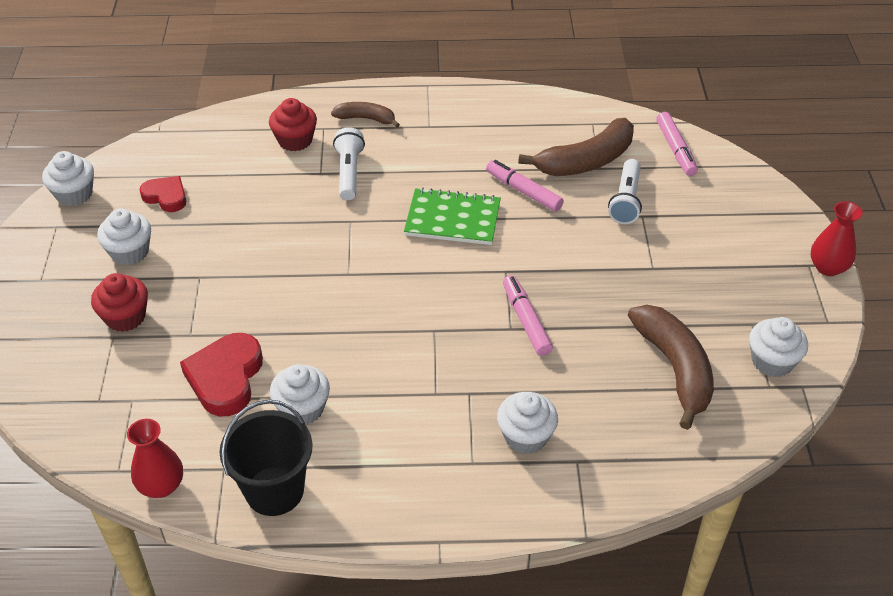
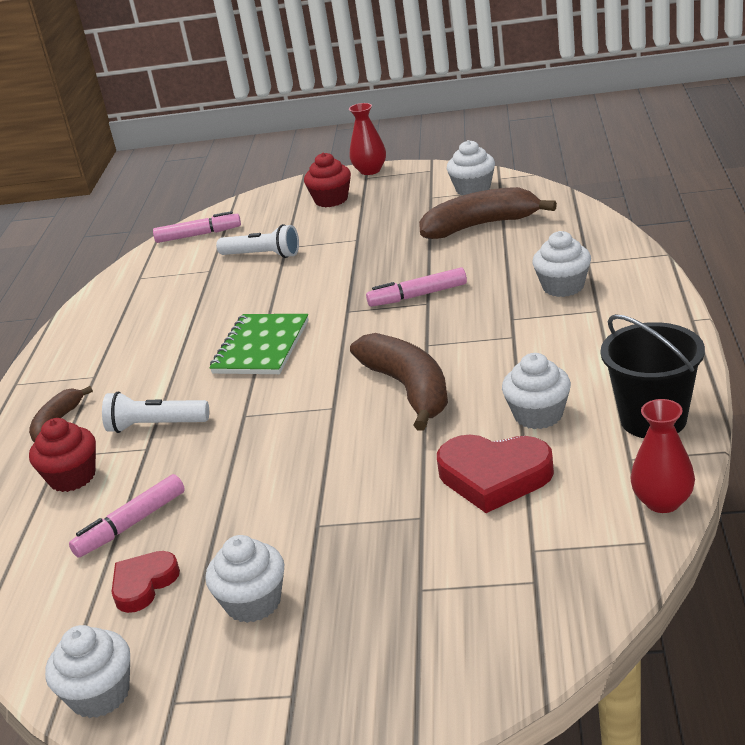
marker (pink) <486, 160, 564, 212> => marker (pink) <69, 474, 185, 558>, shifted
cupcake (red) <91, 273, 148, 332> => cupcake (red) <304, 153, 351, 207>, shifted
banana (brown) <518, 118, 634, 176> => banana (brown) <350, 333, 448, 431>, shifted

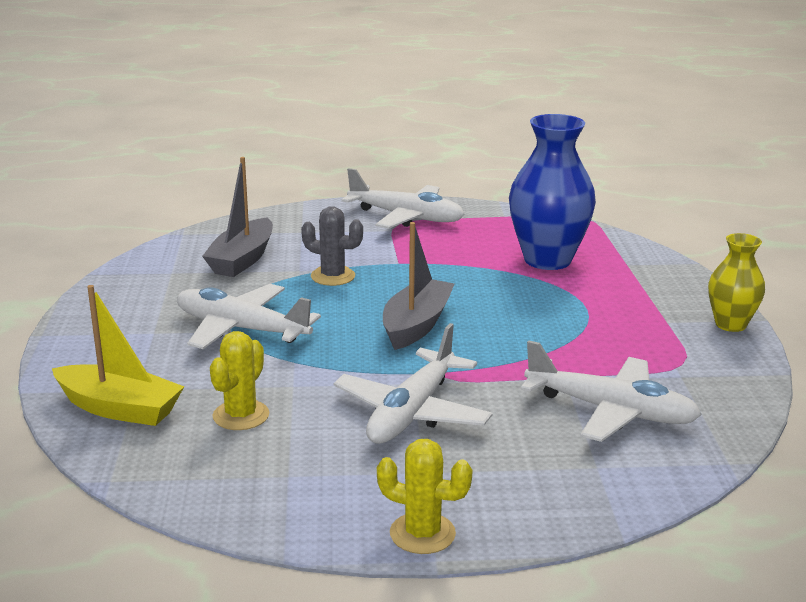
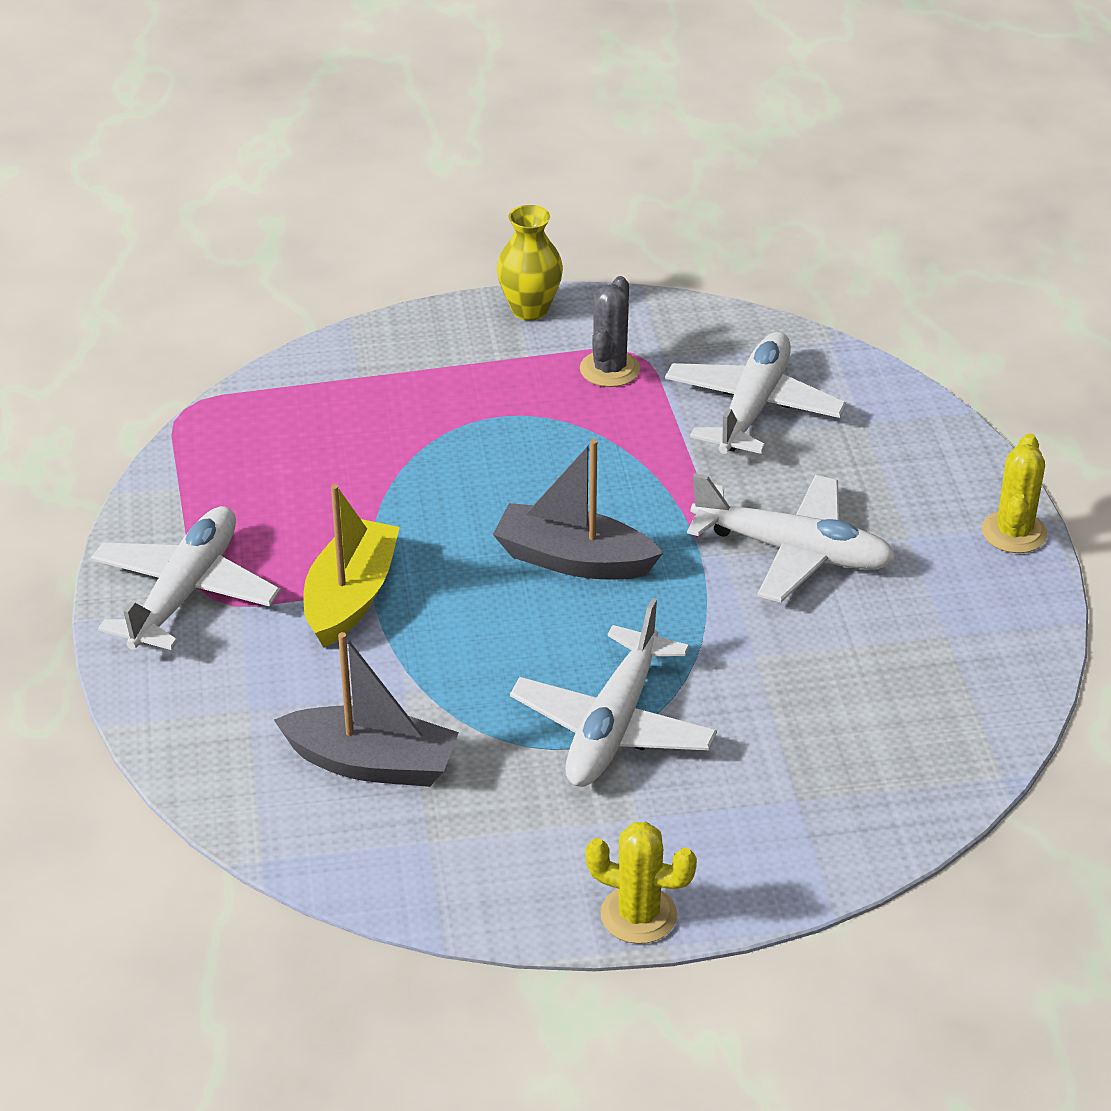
boat (yellow) <52, 285, 184, 426> => boat (yellow) <304, 484, 400, 648>, shifted
cactus (grey) <301, 206, 363, 286> => cactus (grey) <580, 276, 640, 387>, shifted
cactus (yellow) <210, 331, 270, 430> => cactus (yellow) <586, 822, 697, 944>, shifted
vase (blue) <509, 114, 596, 270> => nothing

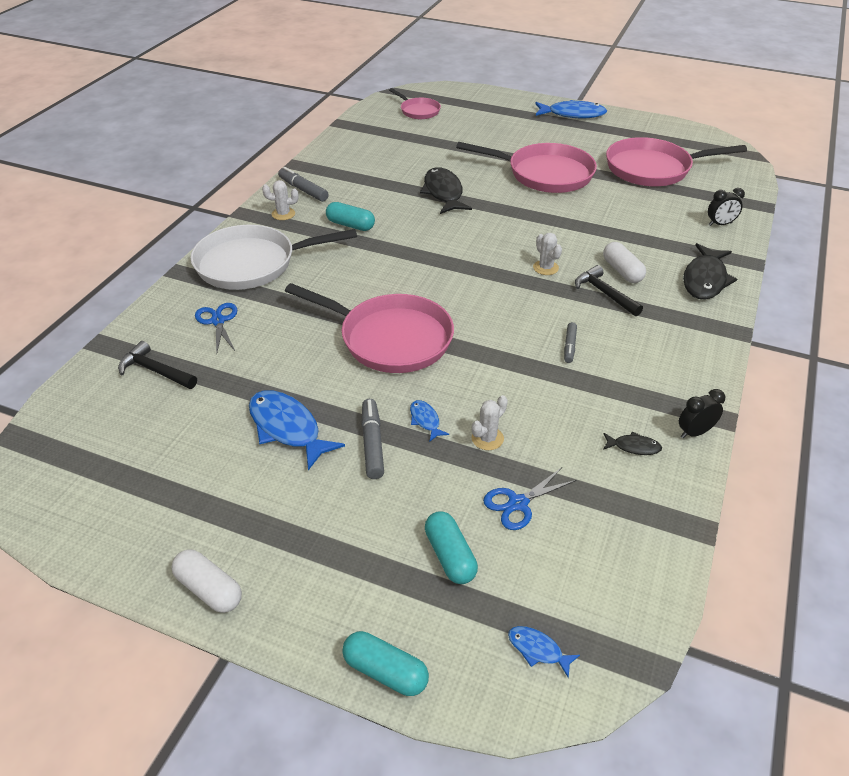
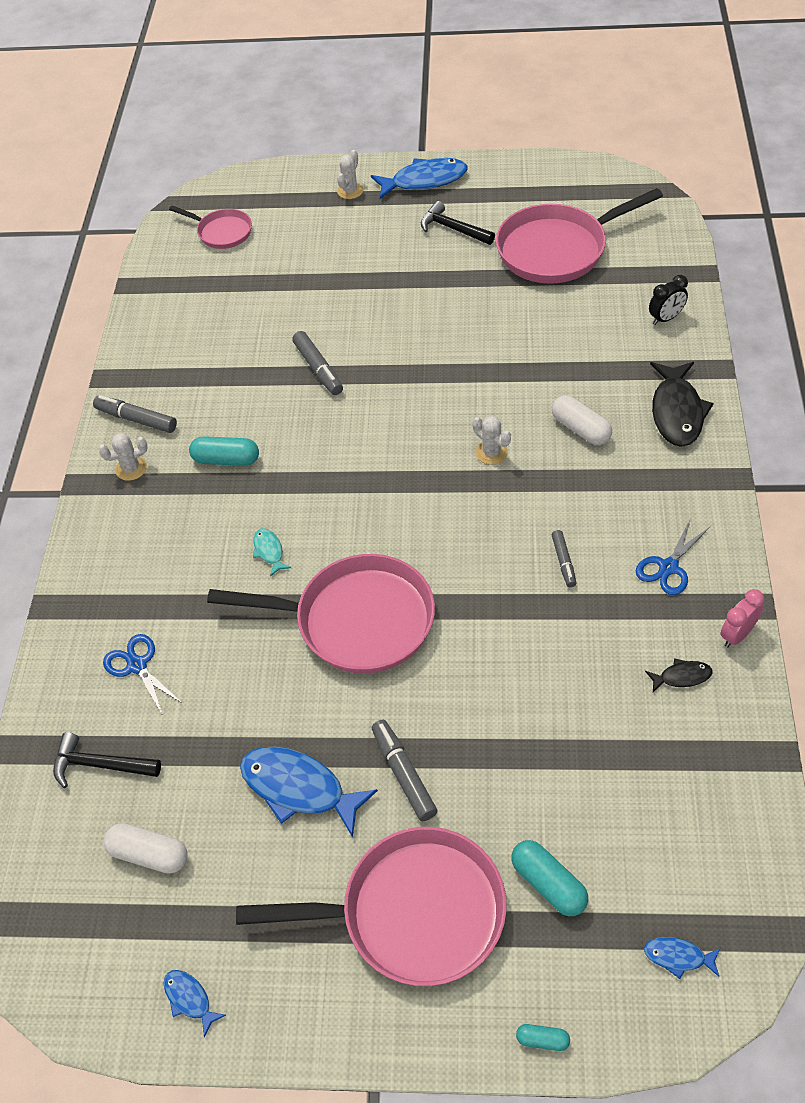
capsule (white) <171, 549, 242, 613> => capsule (white) <104, 823, 187, 874>, shifted
fish (blue) <410, 400, 449, 441> => fish (blue) <164, 970, 226, 1037>, shifted
pan (pink) <456, 142, 597, 193> => pan (pink) <236, 827, 507, 986>, shifted
nothing => fish (turquoise) <253, 528, 291, 577>
fish (black) <420, 167, 472, 214> => marker (grey) <292, 331, 343, 395>
cactus (white) <471, 395, 508, 450> => cactus (white) <337, 150, 363, 199>, shifted
hammer (black) <575, 265, 643, 316> => hammer (black) <421, 201, 495, 245>, shifted
capsule (turquoise) <342, 631, 429, 696> => capsule (turquoise) <516, 1024, 570, 1051>, x0.55
scissors (blue) <483, 467, 577, 530> => scissors (blue) <636, 518, 711, 595>, shifted
clock (black) <679, 389, 725, 438> => clock (pink) <720, 589, 764, 647>
pan (white) <191, 225, 357, 290> => nothing

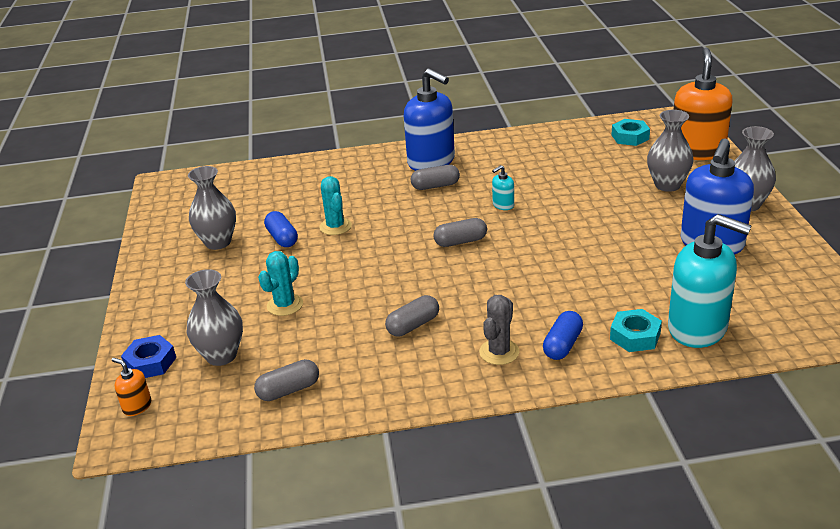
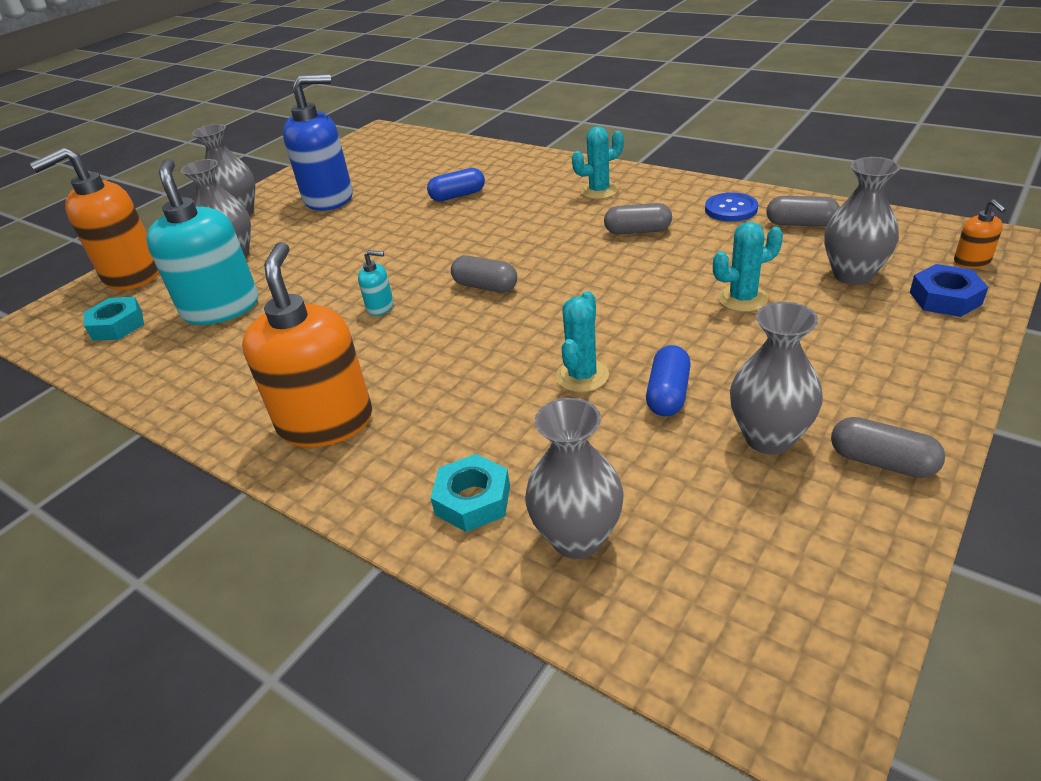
soap dispenser (turquoise) <668, 214, 752, 348> => soap dispenser (turquoise) <146, 159, 258, 325>, shifted
soap dispenser (blue) <404, 68, 455, 171> => soap dispenser (orange) <242, 242, 372, 447>
capsule (blue) <543, 311, 583, 360> => capsule (blue) <427, 168, 485, 201>, shifted
nut (turquoise) <610, 309, 662, 352> => nut (turquoise) <431, 454, 510, 532>, shifted
nothing => vase (grey) <525, 398, 624, 559>
cactus (grey) <479, 295, 519, 365> => cactus (turquoise) <572, 126, 624, 199>
nothing => button (blue) <705, 192, 758, 222>
capsule (grey) <411, 165, 460, 190> => capsule (grey) <831, 417, 945, 478>, shifted

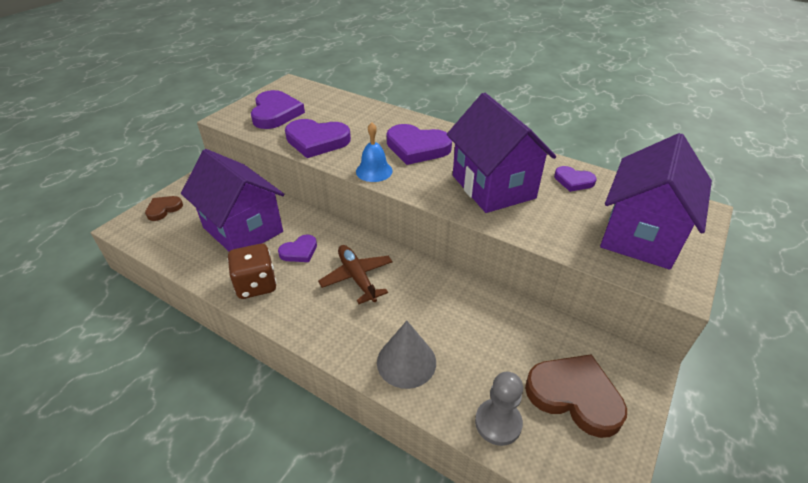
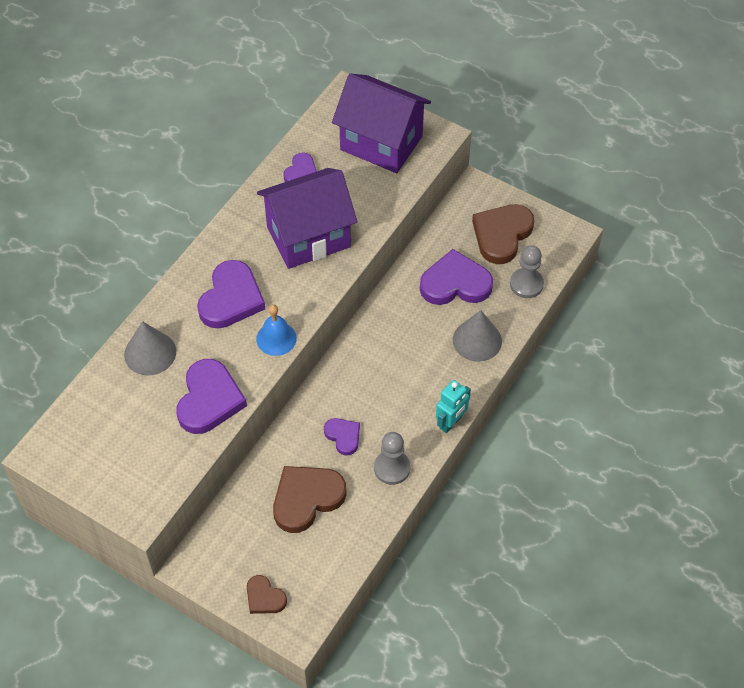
nothing => cone (grey) <124, 321, 176, 375>
house (purple) <181, 149, 285, 251> => heart (brown) <273, 466, 347, 533>
dice (brown) <227, 244, 277, 299> => pawn (grey) <374, 432, 411, 485>
heart (purple) <251, 90, 305, 129> => heart (purple) <420, 249, 493, 305>, shifted
nothing => robot (turquoise) <436, 380, 471, 433>
plane (brown) <318, 245, 393, 304> => nothing

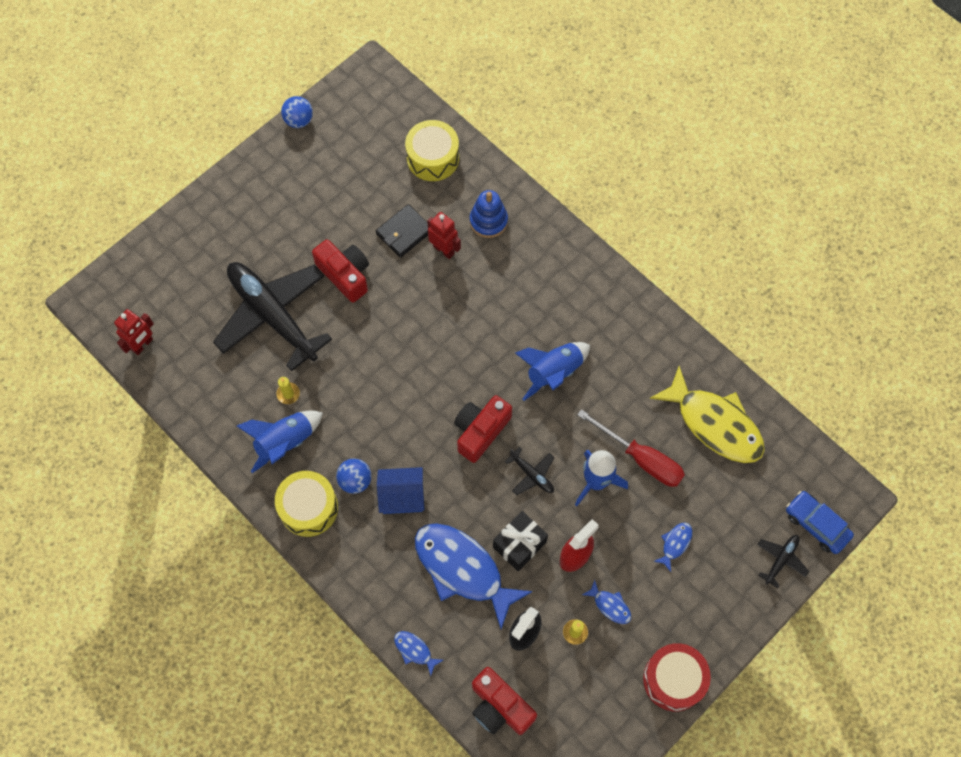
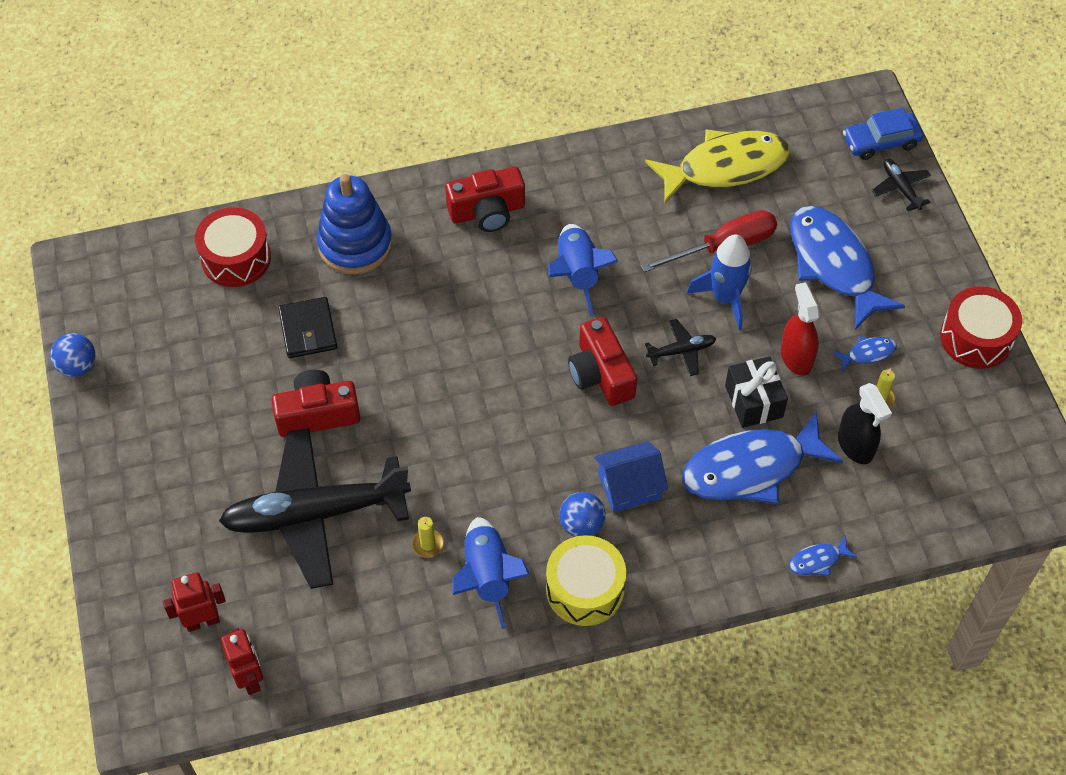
robot (red) <427, 212, 461, 259> => robot (red) <163, 572, 226, 632>, shifted
drum (yellow) <405, 120, 459, 181> => drum (red) <195, 207, 271, 287>
stacking toy (blue) <470, 190, 508, 238> => stacking toy (blue) <317, 174, 393, 274>, x1.50
camera (red) <472, 667, 537, 735> => camera (red) <445, 167, 525, 232>, shifted
house (blue) <377, 467, 424, 514> => house (blue) <594, 441, 668, 512>, 45 degrees clockwise
fish (blue) <654, 522, 692, 572> => fish (blue) <790, 206, 905, 330>, x2.41

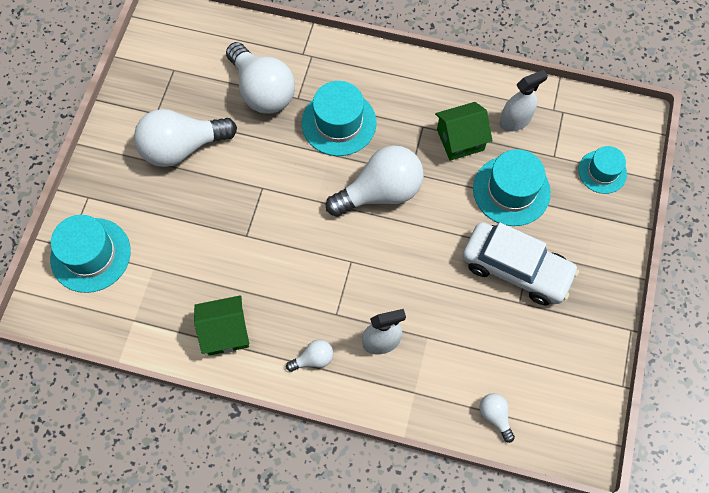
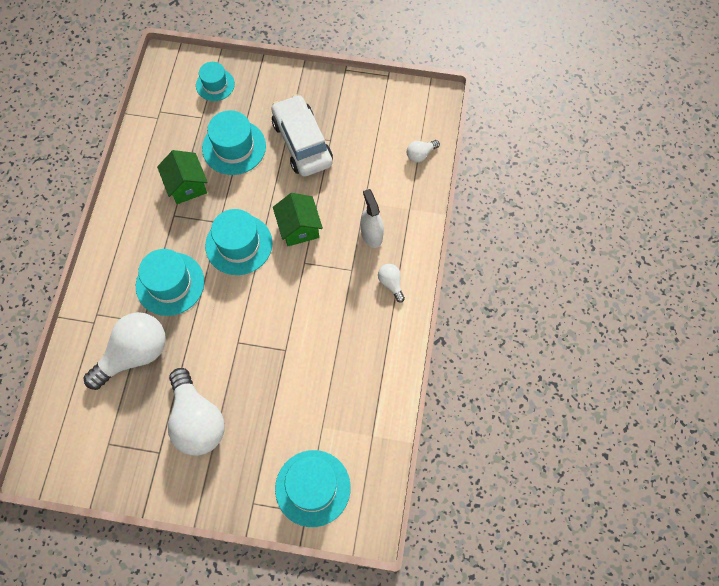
light bulb (white) <326, 145, 424, 217> => hat (turquoise) <205, 209, 273, 275>
car (white) <462, 222, 579, 305> => car (white) <272, 94, 333, 177>, 45 degrees counterclockwise
house (green) <194, 295, 249, 356> => house (green) <273, 193, 323, 246>, shifted
spray bottle (white) <500, 70, 548, 131> => nothing

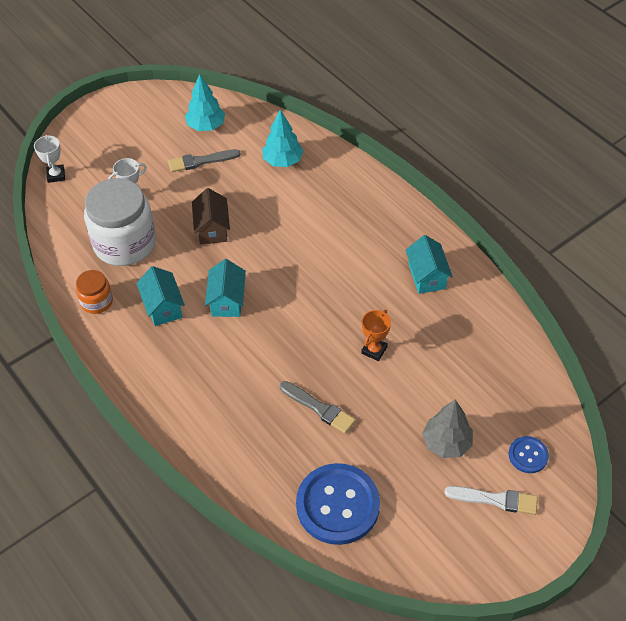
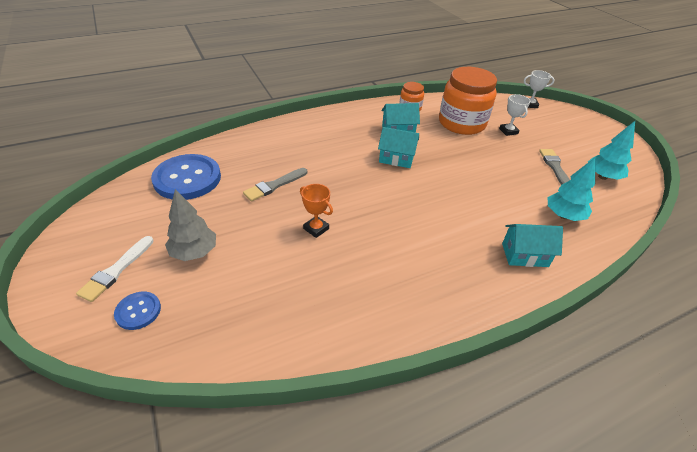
jar (white) <84, 178, 156, 266> => jar (orange) <439, 67, 497, 135>
house (turquoise) <405, 235, 453, 294> => house (turquoise) <502, 224, 563, 267>, shifted
house (brown) <192, 188, 230, 245> => nothing

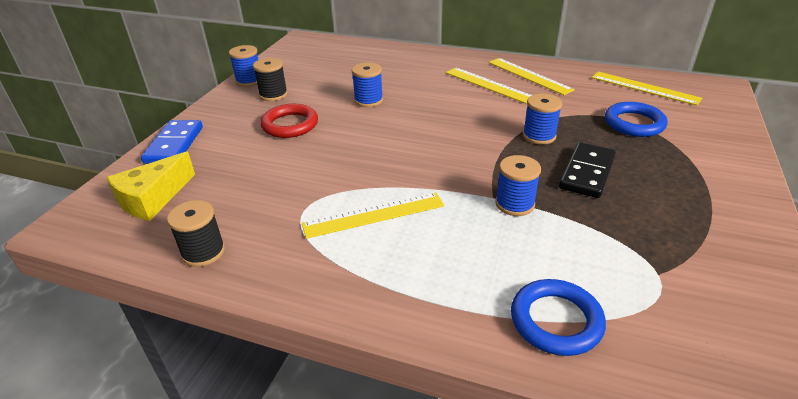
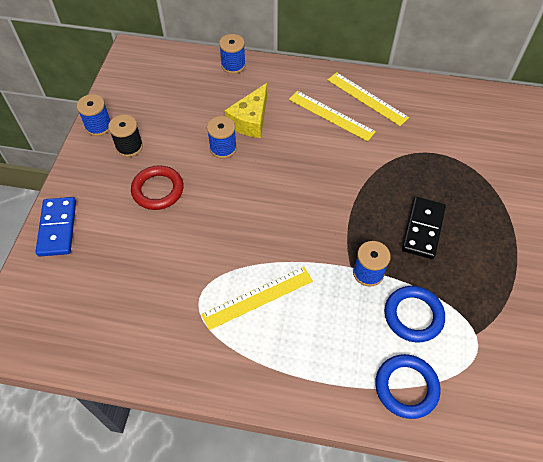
spool (blue) <523, 94, 562, 145> => spool (blue) <219, 34, 246, 74>, shifted
cheese (yellow) <107, 151, 195, 221> => cheese (yellow) <224, 83, 267, 138>, shifted
ring (blue) <605, 102, 668, 137> => ring (blue) <385, 286, 445, 342>, shifted
spool (black) <167, 200, 225, 267> => nothing
ruler (yellow) <592, 72, 702, 105> => nothing

